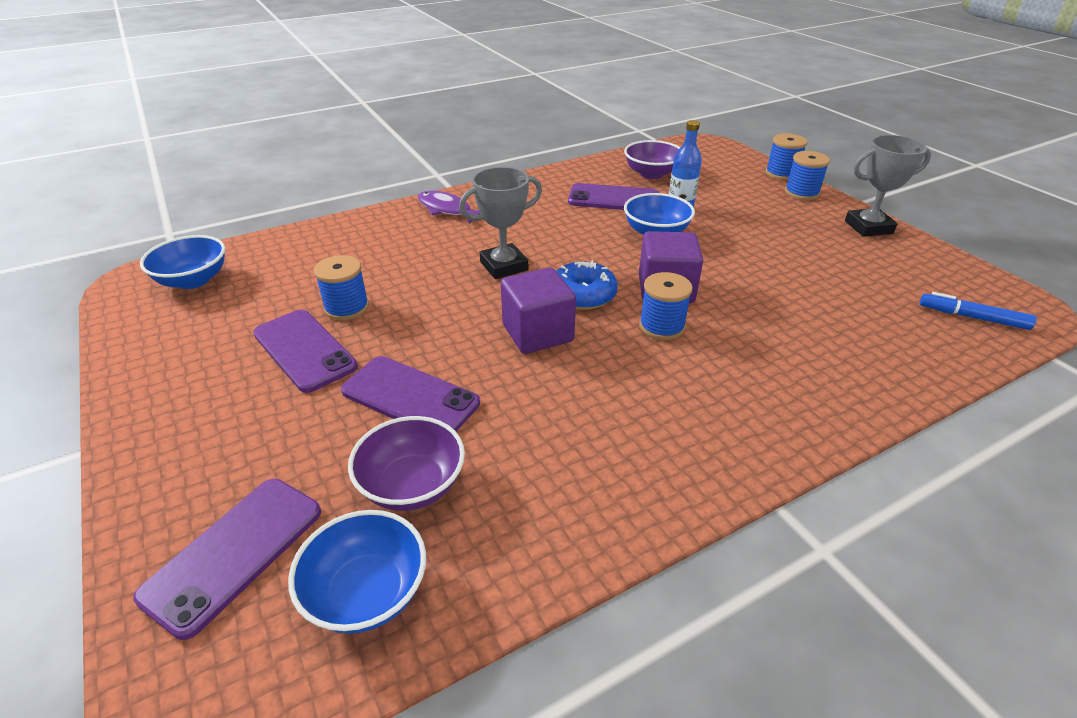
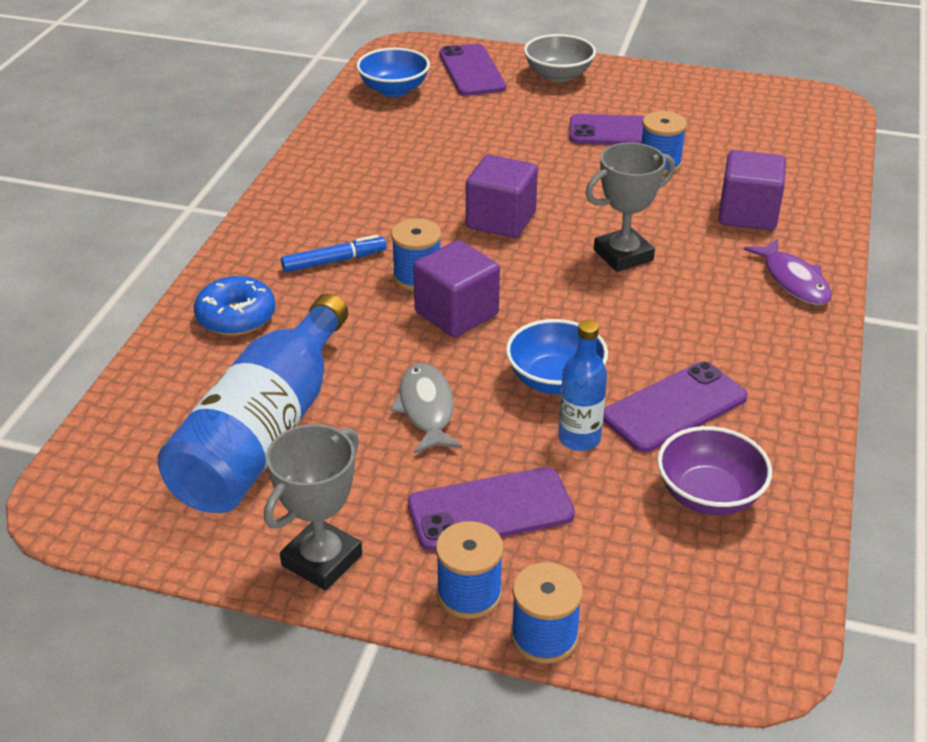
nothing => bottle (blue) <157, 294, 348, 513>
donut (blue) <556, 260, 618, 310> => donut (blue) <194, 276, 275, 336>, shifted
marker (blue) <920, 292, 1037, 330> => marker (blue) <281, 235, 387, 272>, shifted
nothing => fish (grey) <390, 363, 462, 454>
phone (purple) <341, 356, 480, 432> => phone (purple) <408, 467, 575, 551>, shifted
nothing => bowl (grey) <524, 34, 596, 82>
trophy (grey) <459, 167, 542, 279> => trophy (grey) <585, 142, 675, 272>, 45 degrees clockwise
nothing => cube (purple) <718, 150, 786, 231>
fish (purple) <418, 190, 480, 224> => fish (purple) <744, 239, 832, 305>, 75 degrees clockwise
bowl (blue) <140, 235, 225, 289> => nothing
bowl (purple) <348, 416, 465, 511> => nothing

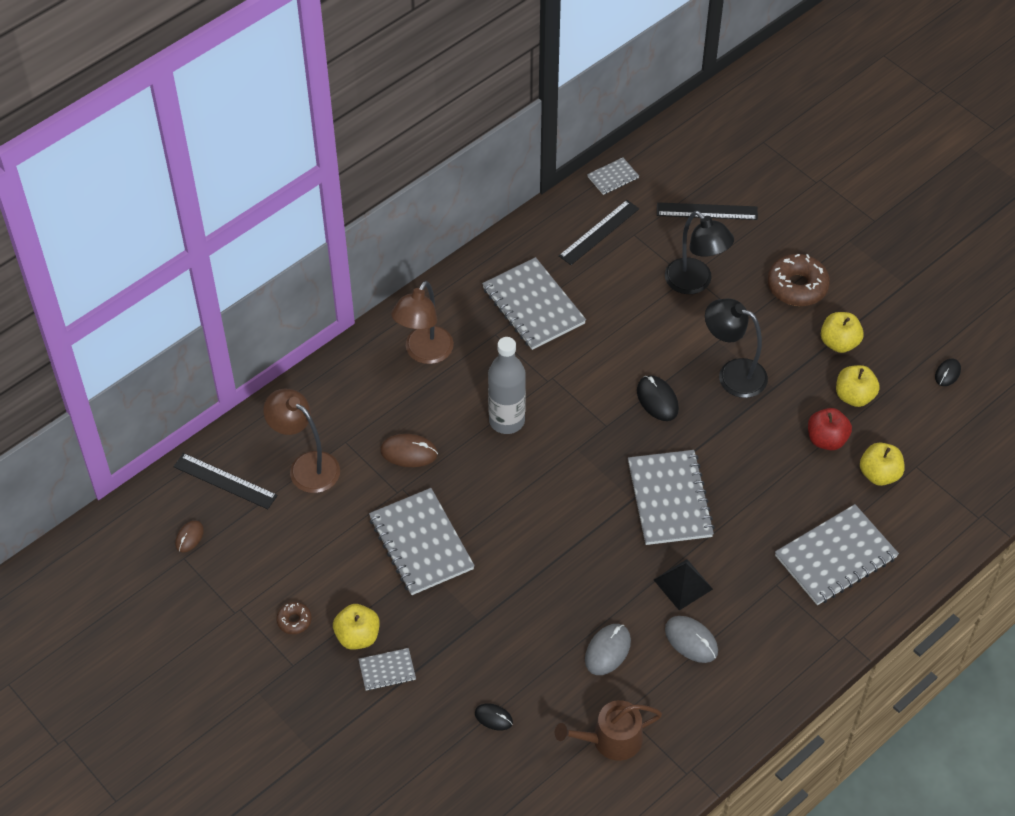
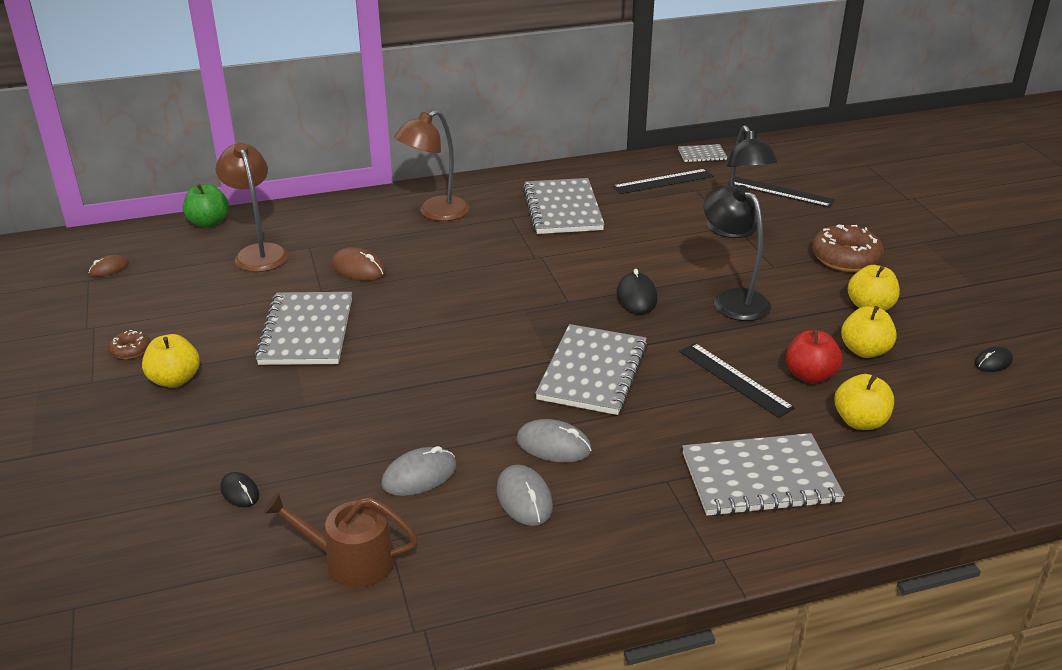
nothing => apple (green) <183, 184, 229, 227>
pyramid (black) <654, 559, 713, 610> => mouse (grey) <516, 419, 592, 463>
ruler (black) <173, 453, 278, 509> => ruler (black) <679, 343, 795, 418>, shifted
notebook (grey) <358, 648, 416, 691> => nothing
bottle (grey) <488, 337, 526, 434> => nothing

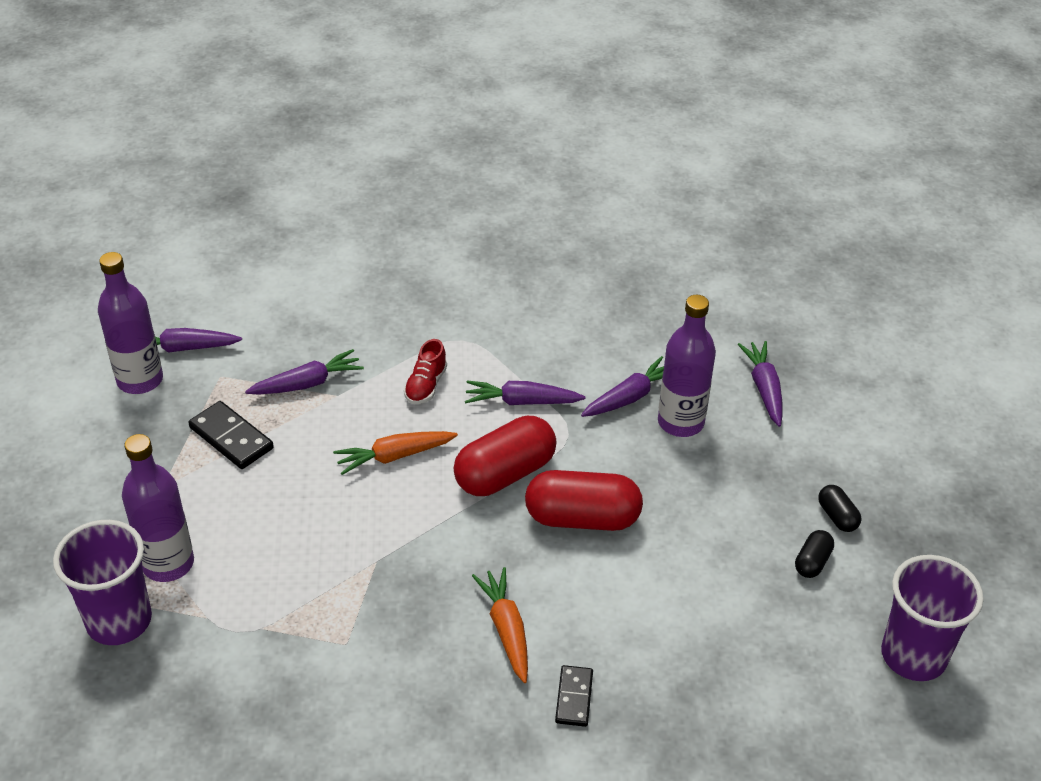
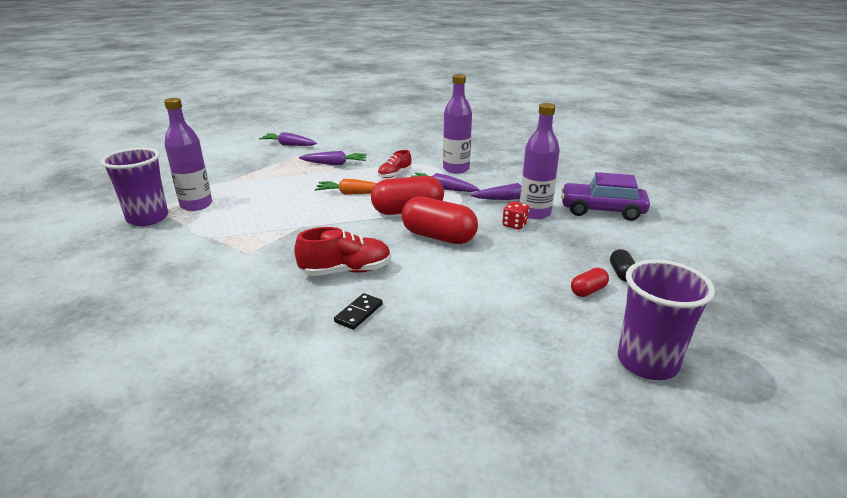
carrot (orange) <472, 567, 528, 683> => shoe (red) <294, 227, 391, 276>
bottle (purple) <98, 252, 163, 394> => bottle (purple) <443, 74, 472, 173>, shifted
nothing => dice (red) <502, 201, 529, 230>
carrot (purple) <738, 341, 782, 427> => car (purple) <561, 172, 650, 221>
capsule (black) <795, 530, 834, 578> => capsule (red) <571, 268, 609, 297>
domino (black) <188, 401, 274, 469> => nothing

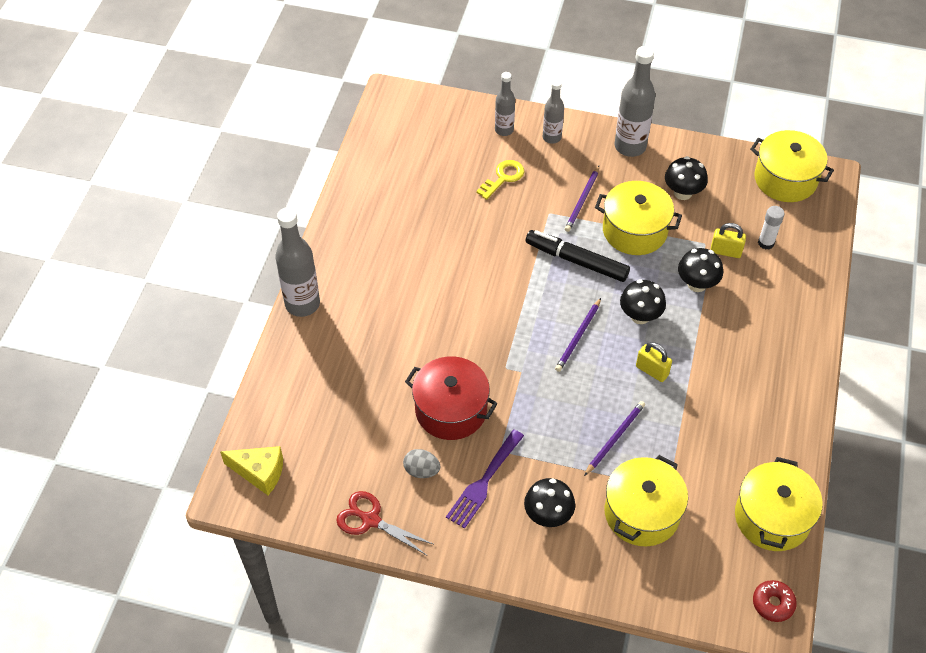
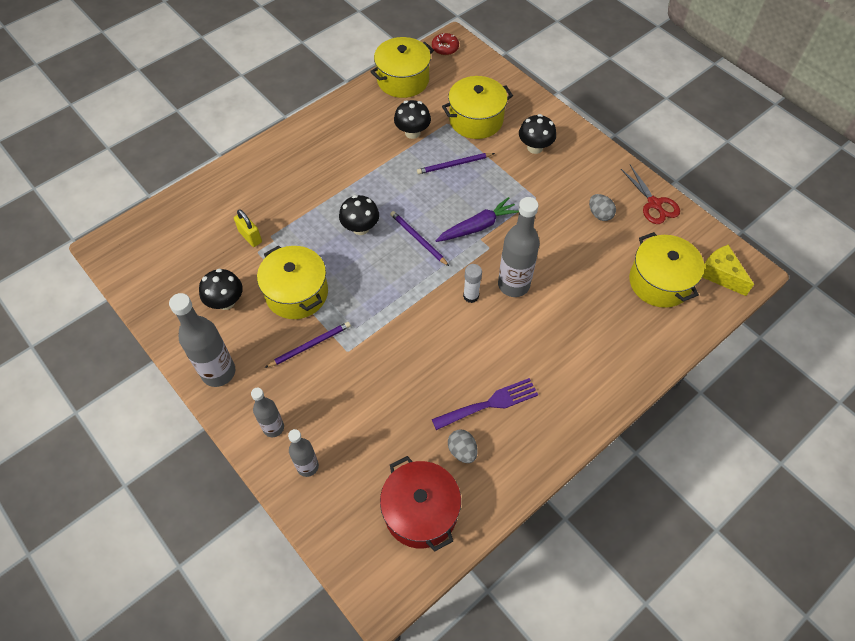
pot (red) <405, 356, 498, 440> => pot (red) <380, 456, 461, 551>, shifted
pencil (purple) <555, 298, 601, 372> => pencil (purple) <390, 211, 449, 266>, 105 degrees counterclockwise
mushroom (black) <678, 248, 723, 292> => mushroom (black) <394, 100, 431, 139>, shifted
fork (purple) <446, 429, 524, 529> => fork (purple) <432, 378, 538, 430>, shifted
nothing => carrot (purple) <436, 197, 519, 242>
nothing => egg (grey) <448, 429, 477, 463>
glue stick (white) <758, 206, 784, 249> => glue stick (white) <463, 264, 482, 303>, shifted
bottle (grey) <275, 208, 320, 317> => bottle (grey) <498, 197, 540, 297>, shifted
pot (yellow) <750, 130, 834, 202> => pot (yellow) <629, 232, 704, 308>, shifted
key (yellow) <476, 160, 524, 200> => nothing
marker (black) <526, 230, 630, 282> => nothing
padlock (yellow) <636, 342, 672, 382> => nothing

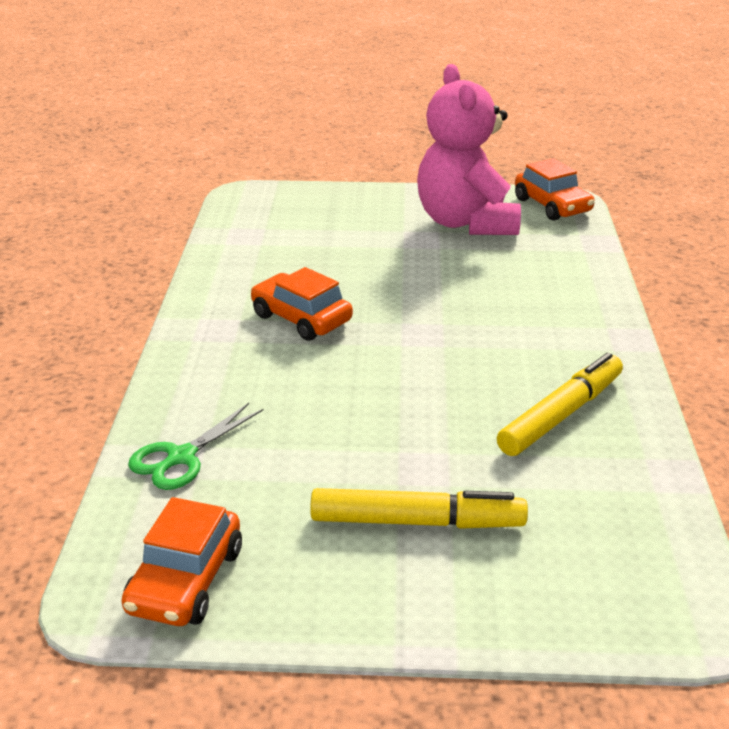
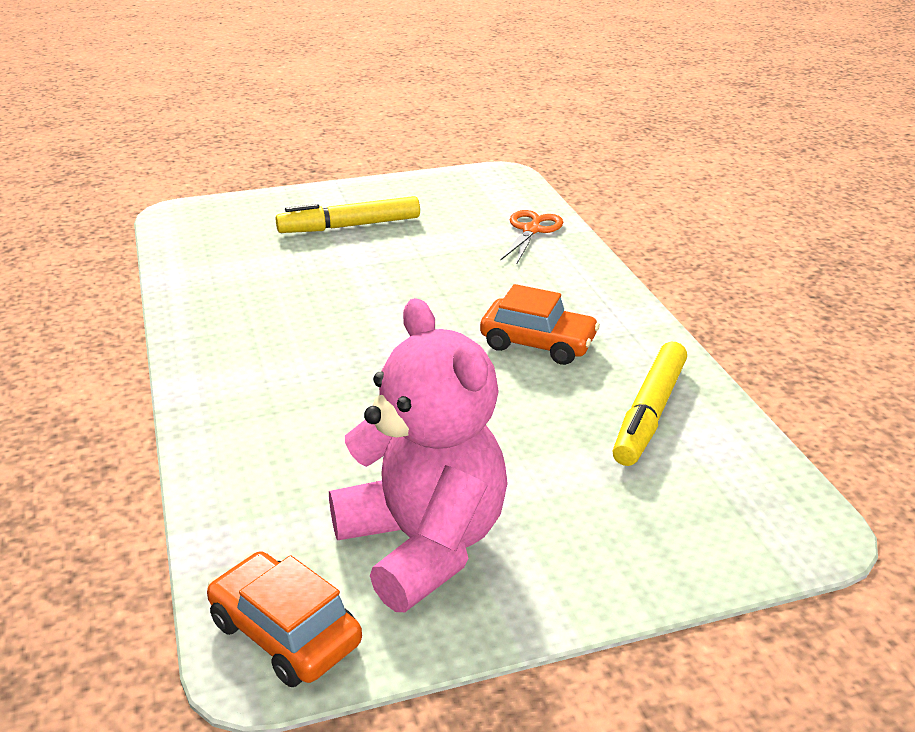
scissors (green) <128, 403, 264, 490> => scissors (orange) <500, 210, 563, 265>
marker (yellow) <497, 353, 623, 456> => marker (yellow) <613, 342, 687, 466>, shifted
car (orange) <121, 497, 242, 626> => nothing

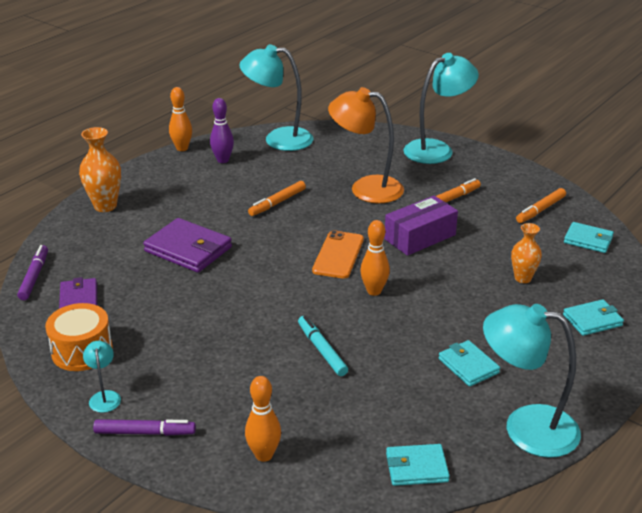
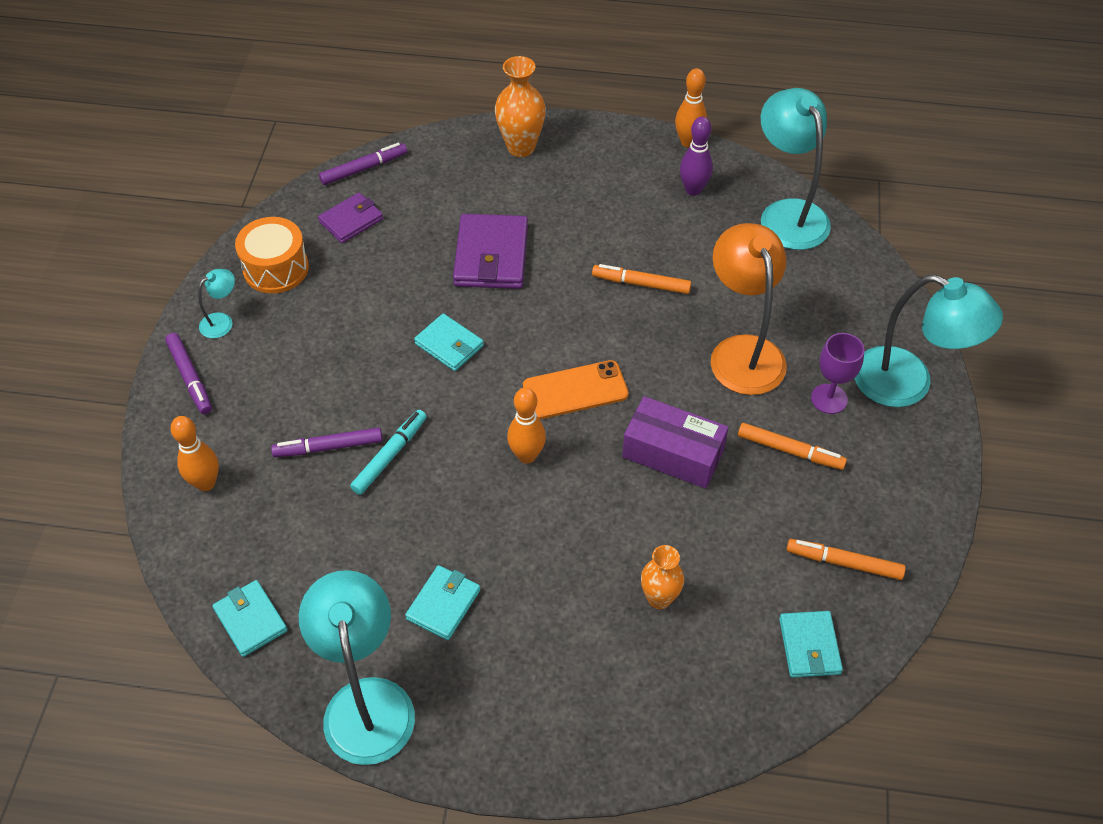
nothing => marker (purple) <271, 427, 383, 457>
wallet (turquoise) <563, 299, 624, 336> => wallet (turquoise) <414, 313, 484, 371>, shifted
nothing => goblet (purple) <811, 333, 864, 414>

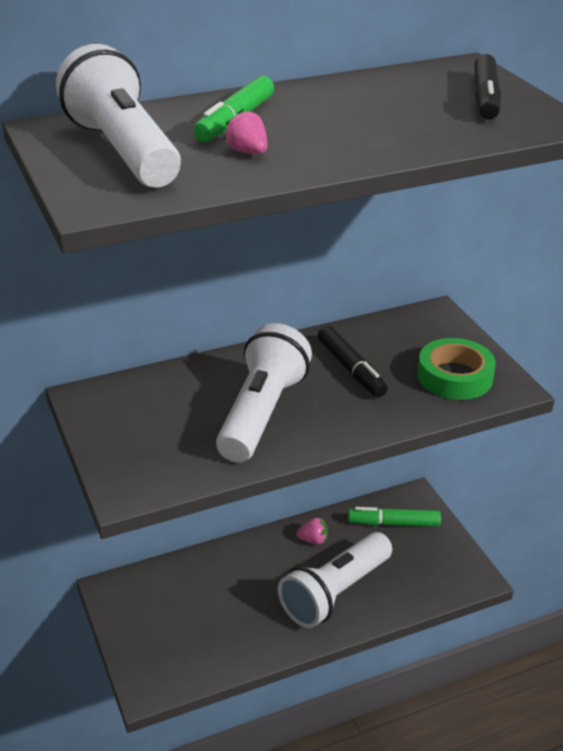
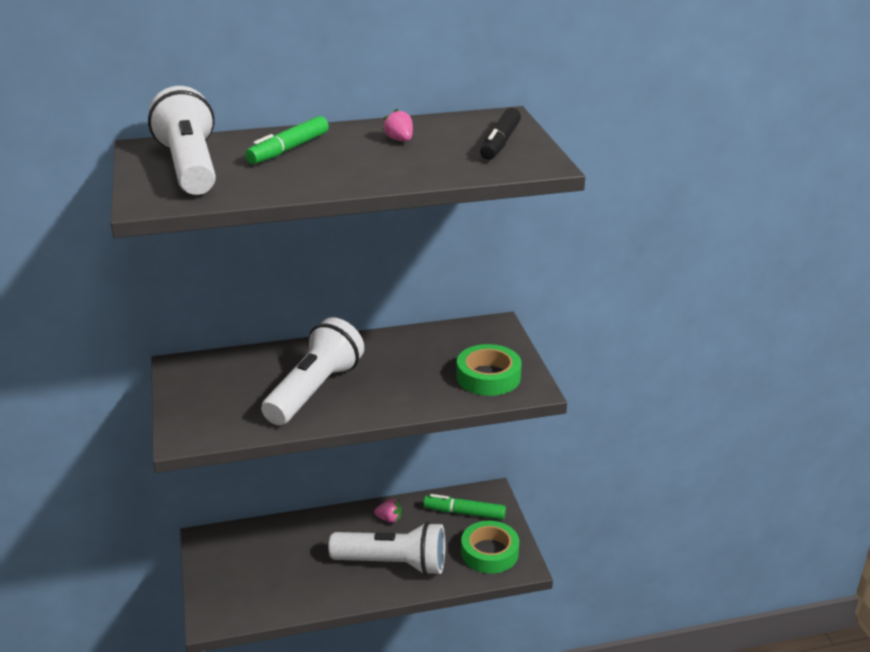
flashlight (white) <278, 532, 392, 628> => flashlight (white) <329, 522, 445, 576>, 135 degrees counterclockwise
strawberry (pink) <223, 109, 267, 154> => strawberry (pink) <382, 109, 413, 141>, shifted
nothing => tape (green) <461, 521, 519, 573>
marker (black) <318, 326, 388, 397> => nothing

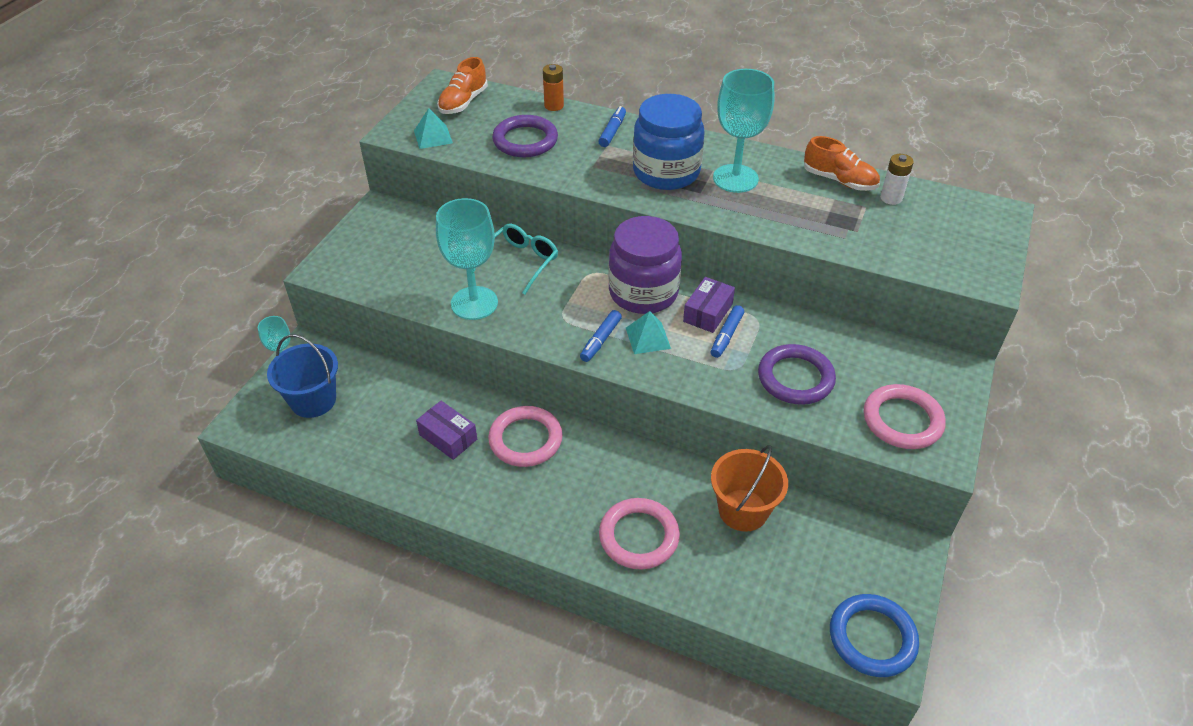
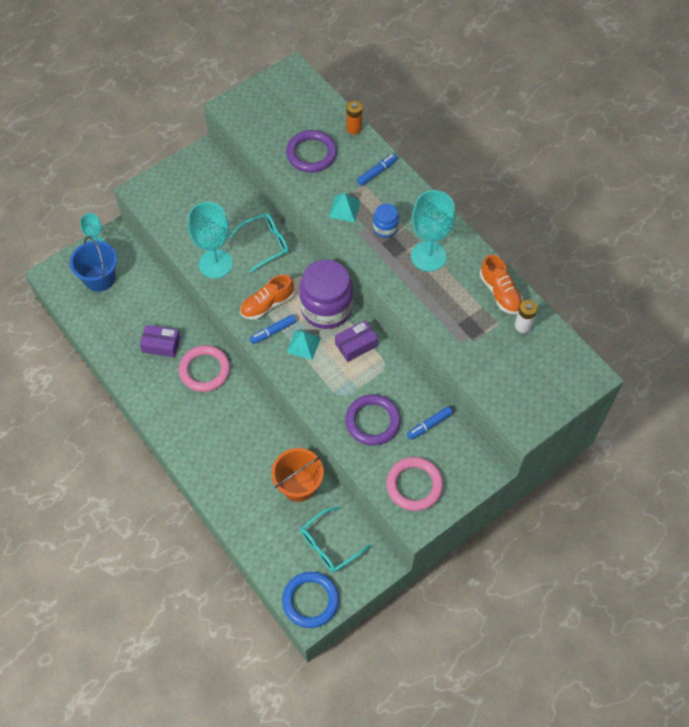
box (purple) <416, 401, 477, 460> => box (purple) <140, 325, 180, 358>, 60 degrees counterclockwise
shoe (orange) <437, 57, 488, 114> => shoe (orange) <240, 274, 294, 320>, shifted
nothing => glasses (turquoise) <301, 507, 371, 572>
pyramid (turquoise) <414, 108, 453, 149> => pyramid (turquoise) <329, 193, 361, 222>, shifted
jar (blue) <633, 94, 704, 190> => jar (blue) <373, 203, 399, 238>, x0.48
marker (blue) <710, 305, 744, 358> => marker (blue) <407, 406, 453, 440>, shifted
ring (pink) <599, 498, 680, 569> => nothing

